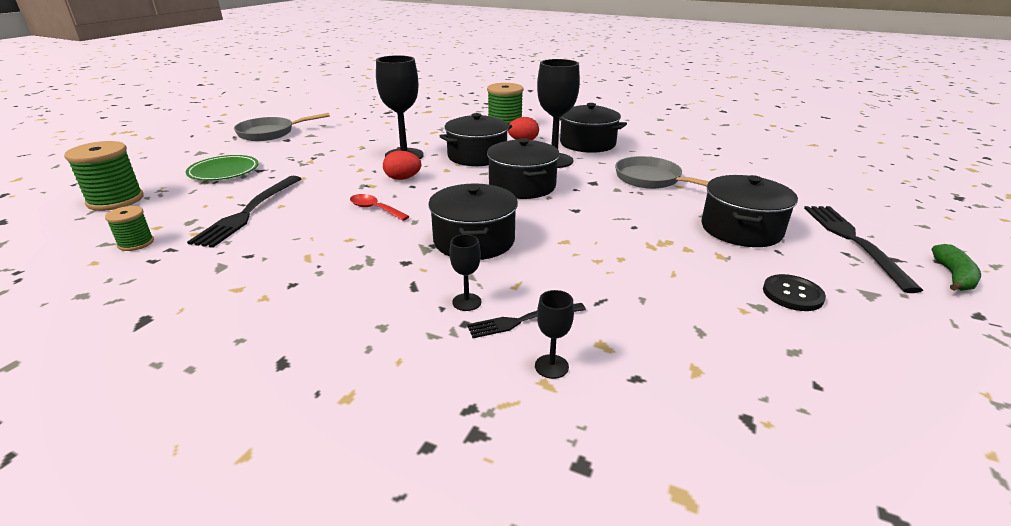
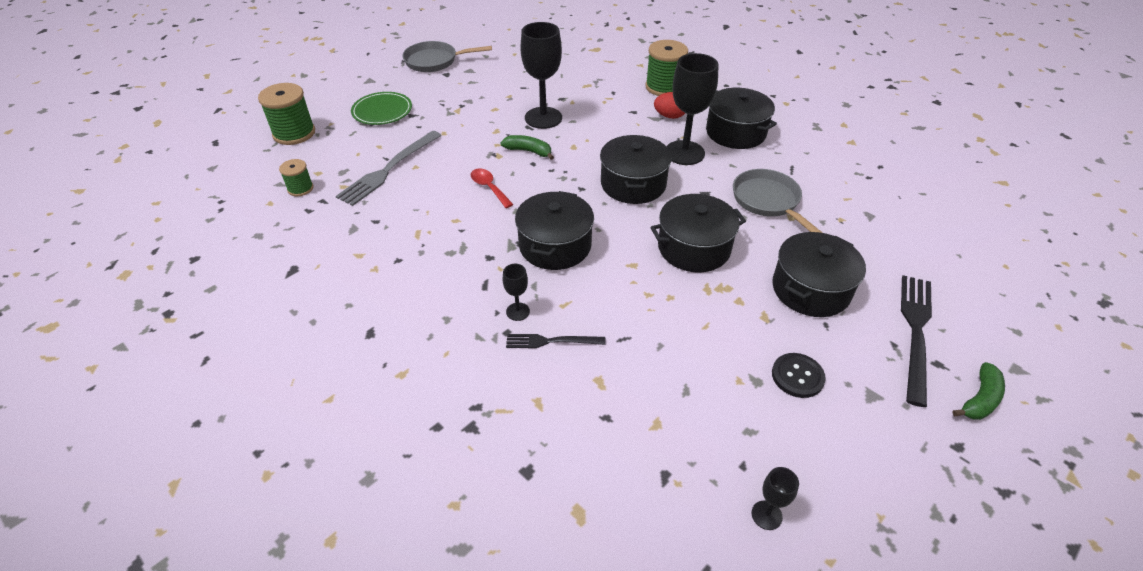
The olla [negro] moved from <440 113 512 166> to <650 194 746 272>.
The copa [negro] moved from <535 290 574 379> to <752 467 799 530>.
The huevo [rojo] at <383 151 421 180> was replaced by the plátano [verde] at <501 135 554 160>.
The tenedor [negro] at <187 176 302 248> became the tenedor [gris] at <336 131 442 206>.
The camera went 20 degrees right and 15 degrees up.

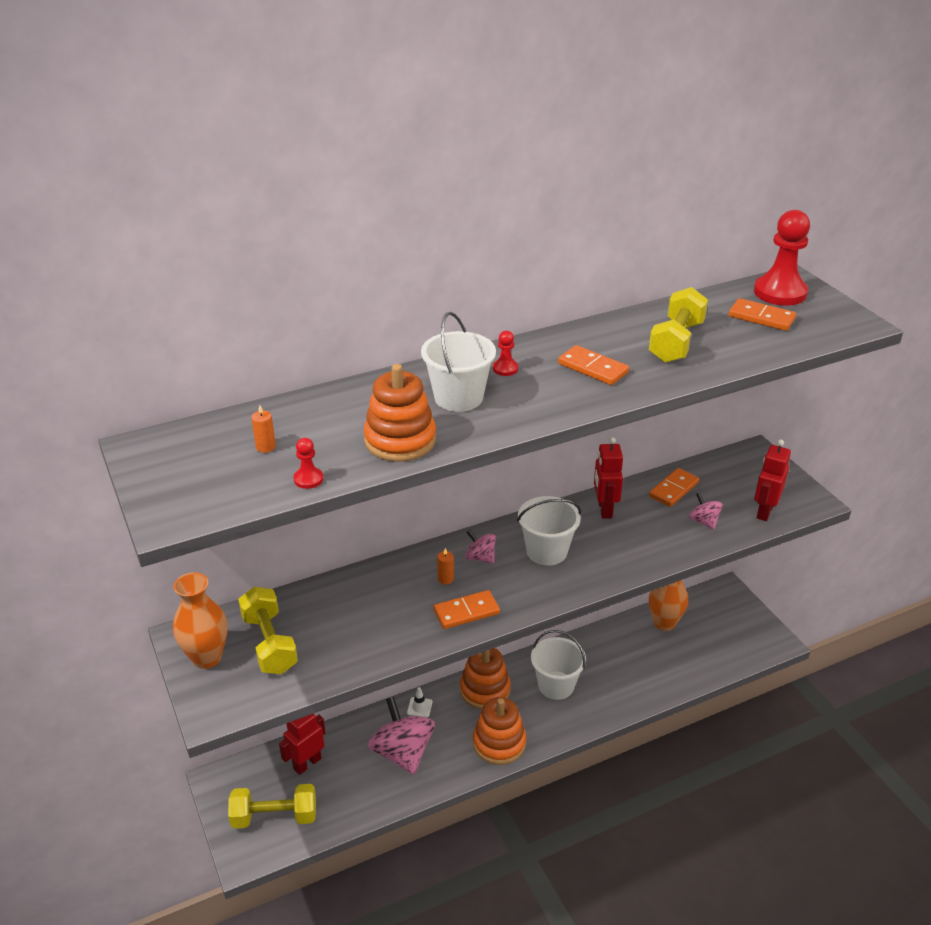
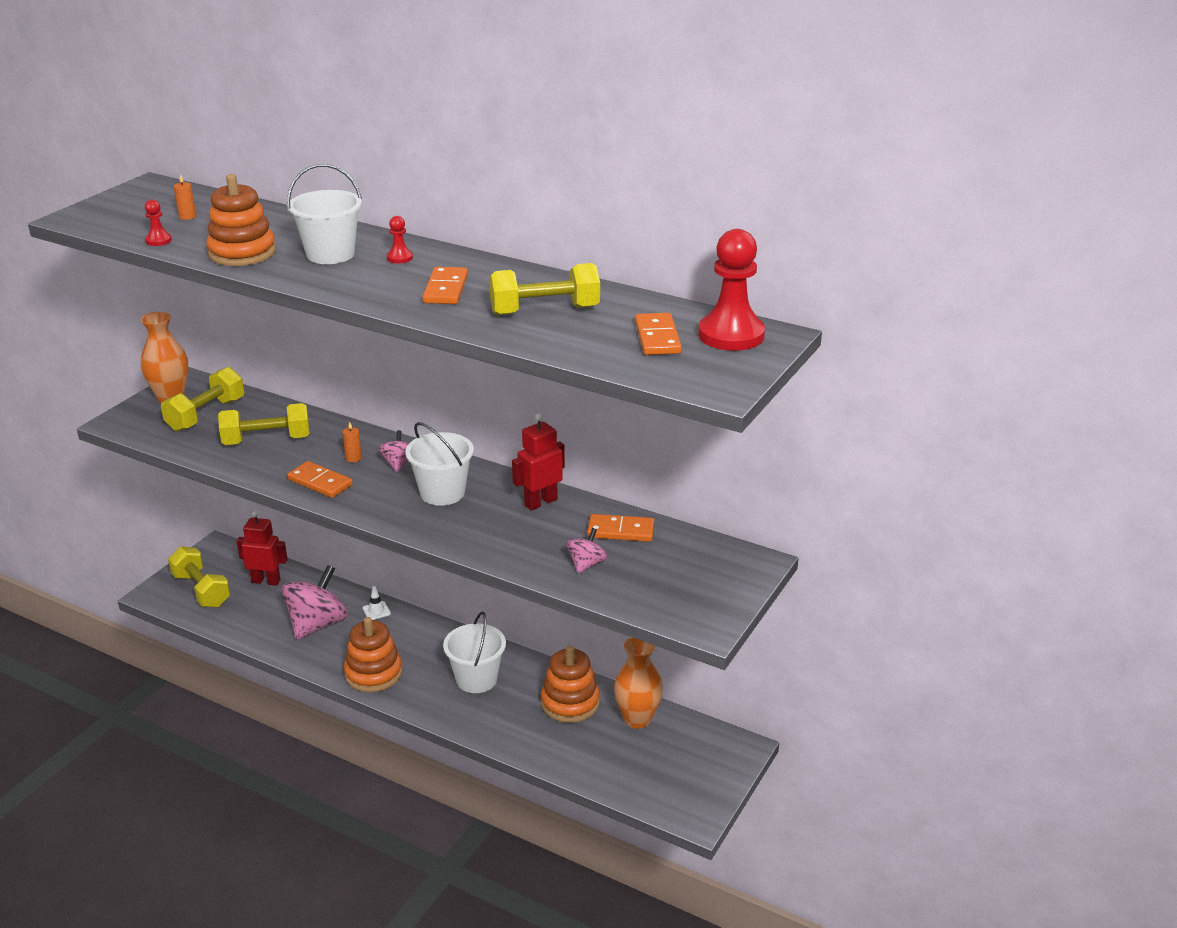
The robot [rojo] at <754 440 791 521> disappeared.
The mancuerna [amarillo] at <218 403 310 445> appeared.
The juguete apilable [naranja] moved from <460 648 511 709> to <541 646 600 723>.
The camera went 55 degrees right and 5 degrees down.

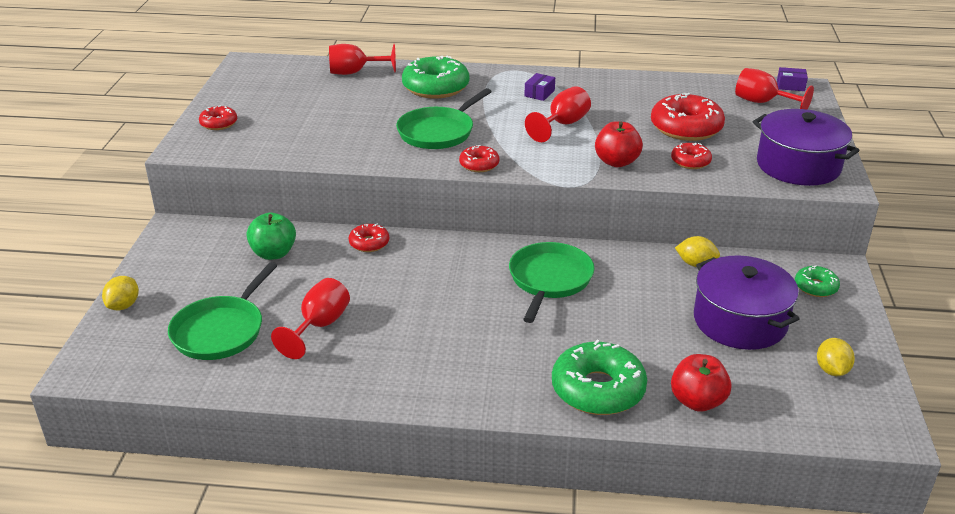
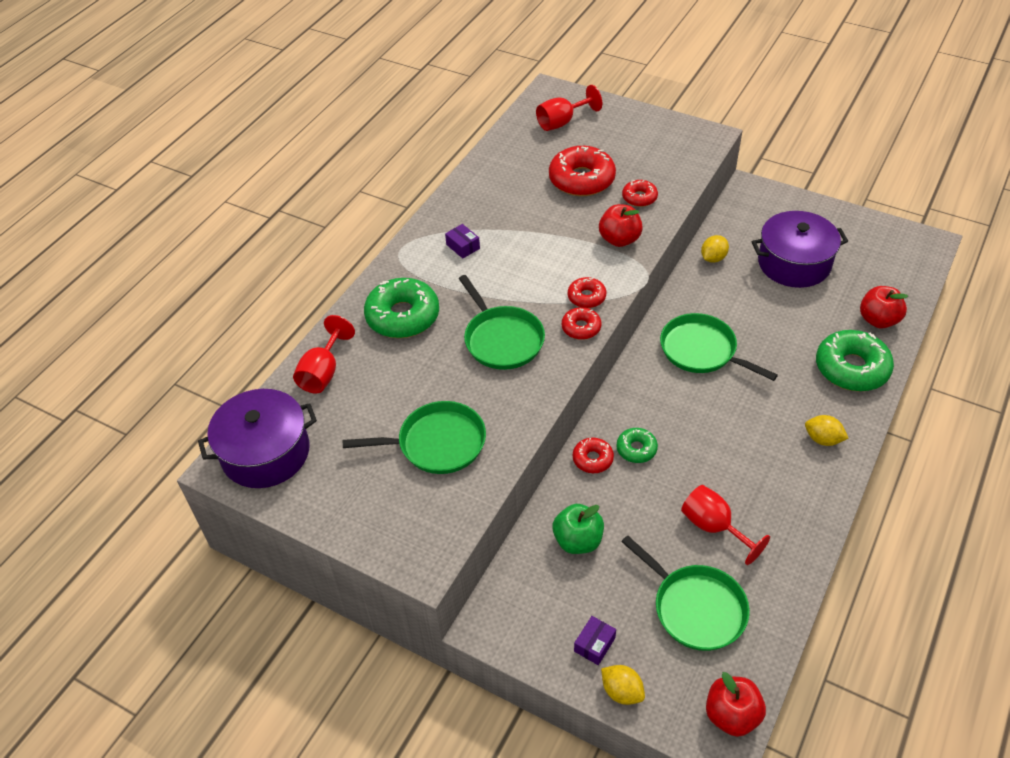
The copa [rojo] at <525 86 591 142> disappeared.
The sartén [verde] at <343 401 486 474> appeared.
The manzana [rojo] at <706 672 766 737> appeared.
The rosquilla [rojo] moved from <199 106 237 130> to <568 277 606 308>.
The olla [morado] moved from <753 109 860 186> to <198 389 317 488>.
The caja [morado] moved from <777 67 808 91> to <574 616 616 665>.
The rosquilla [verde] moved from <795 265 840 297> to <617 428 658 463>.
The limón [amarillo] moved from <817 338 855 376> to <805 415 848 446>.
The camera went 65 degrees left and 15 degrees up.

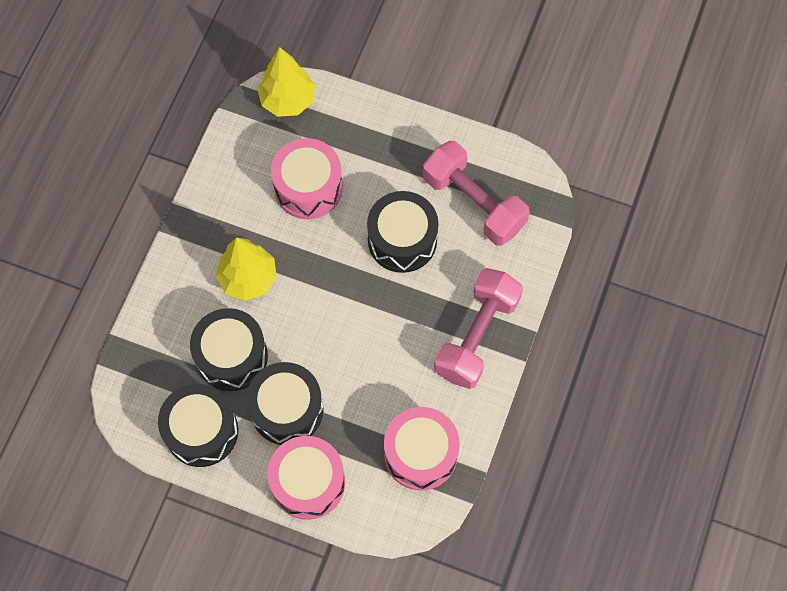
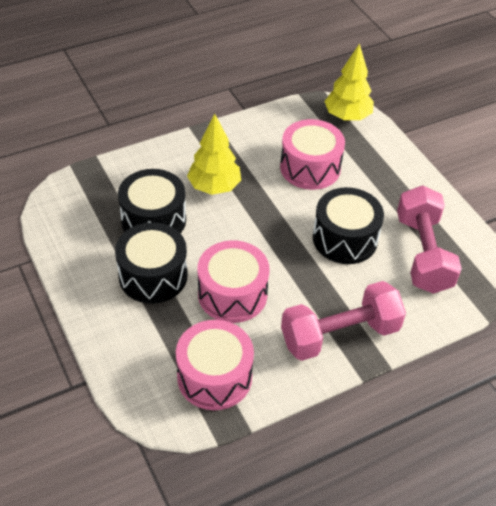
The tambor [negro] at <158 384 238 467> disappeared.
The tambor [rosa] moved from <267 436 345 520> to <198 240 269 323>.
The camera went 40 degrees right and 20 degrees down.

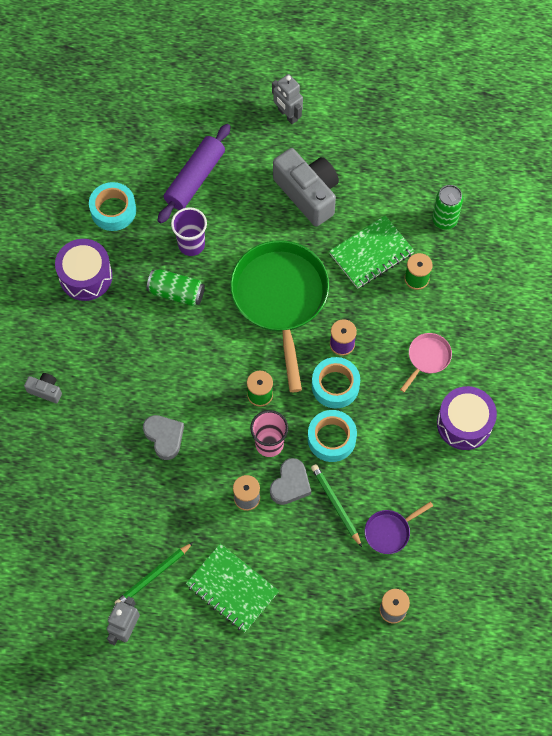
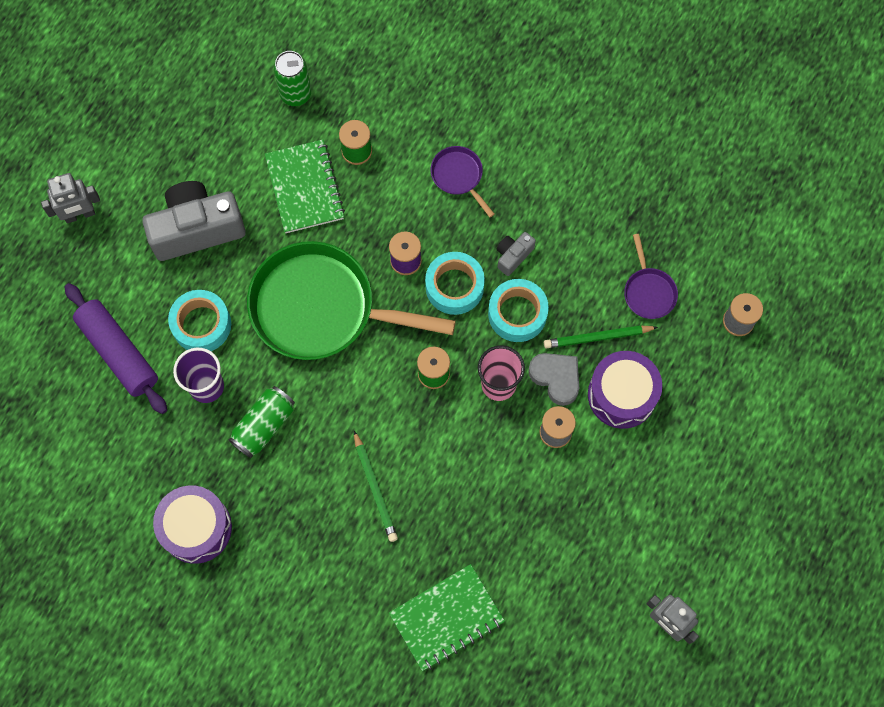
The corazón [gris] at <143 415 184 460> disappeared.
The cámara [gris] moved from <24 373 62 403> to <496 232 536 276>.
The cinta adhesiva [turquesa] moved from <89 182 136 231> to <168 290 231 351>.
The lápiz [verde] moved from <115 542 193 604> to <354 431 398 542>.
The cuaderno [verde] moved from <186 544 279 632> to <389 564 505 671>.
The tambor [morado] moved from <437 386 497 450> to <588 351 662 429>.
The sartén [rosa] at <400 333 452 392> became the sartén [morado] at <431 146 495 218>.
The camera went 70 degrees left and 5 degrees up.

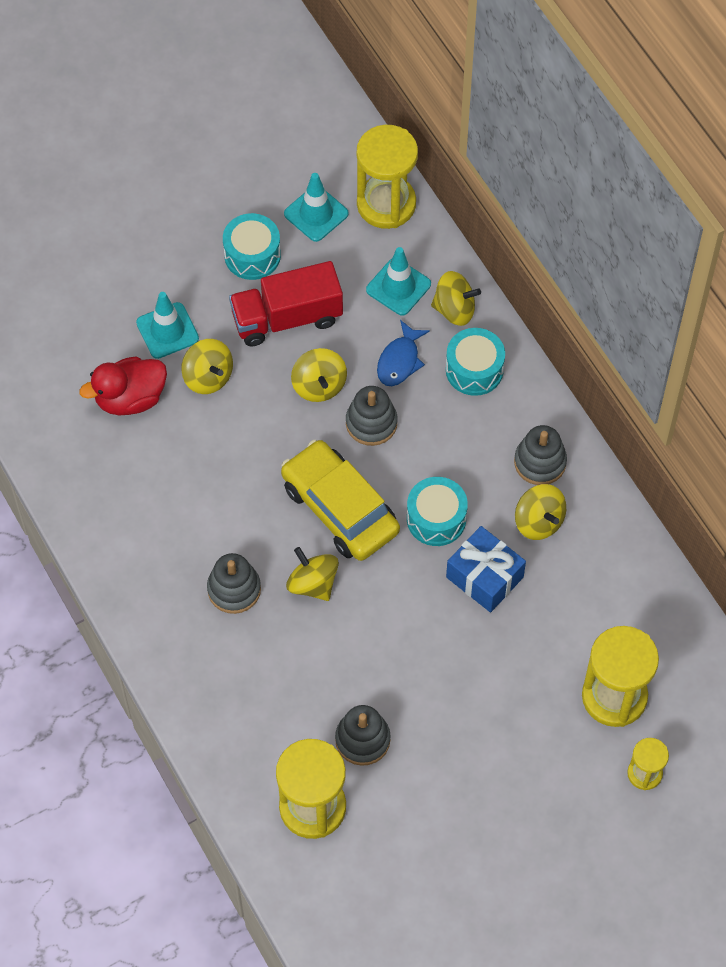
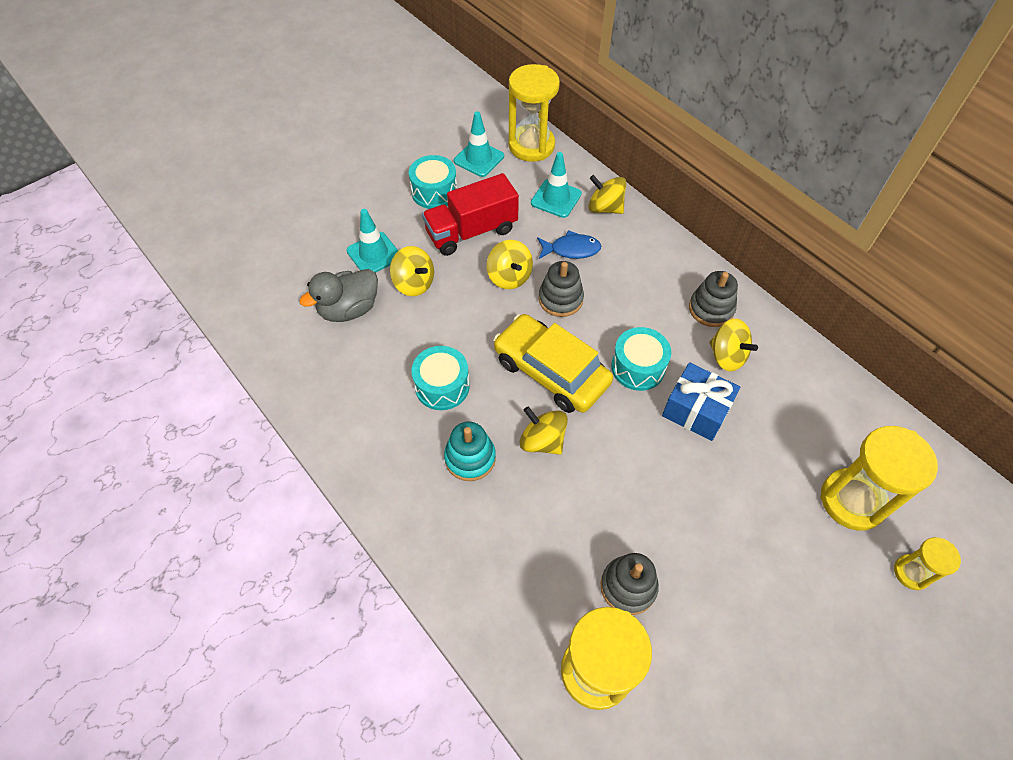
The tambor [turquesa] moved from <446 328 505 396> to <411 346 470 410>.
The pato [rojo] at <79 356 167 416> became the pato [gris] at <299 269 378 322>.
The juguete apilable [gris] at <207 553 261 614> became the juguete apilable [turquesa] at <444 422 496 481>.
The pez [azul] at <377 320 430 386> turned 105 degrees counterclockwise.
The peonza [amarillo] at <431 271 481 326> turned 150 degrees counterclockwise.
The camera went 10 degrees left and 5 degrees down.

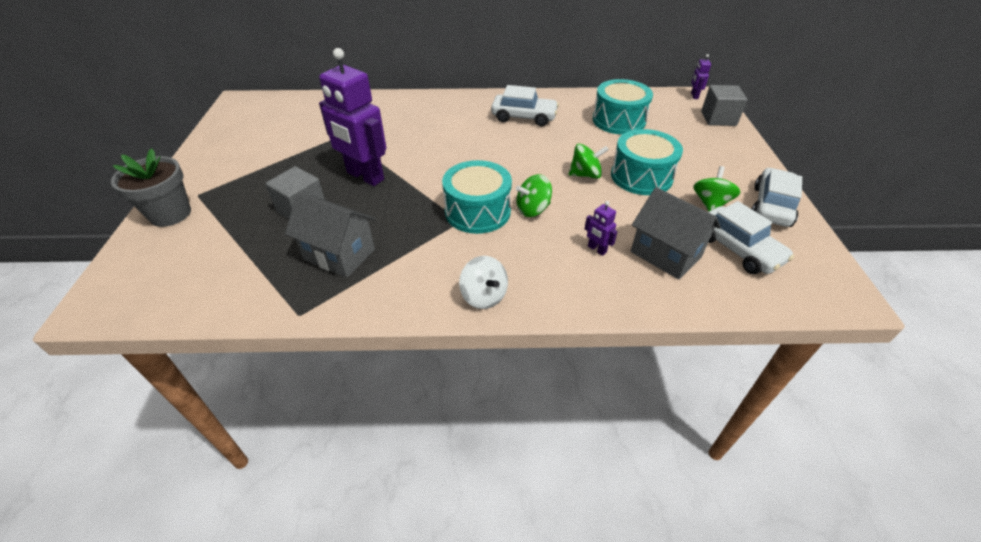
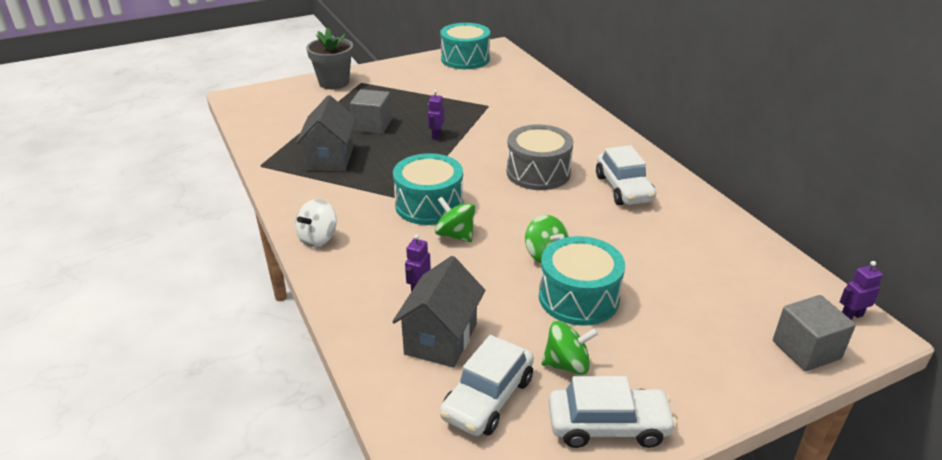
The tambor [gris] at <507 124 573 190> appeared.
The tambor [turquesa] moved from <593 79 653 135> to <440 23 490 69>.
The robot [morado] at <319 48 386 186> changed to 0.41 times the size.
The camera went 65 degrees right and 10 degrees down.

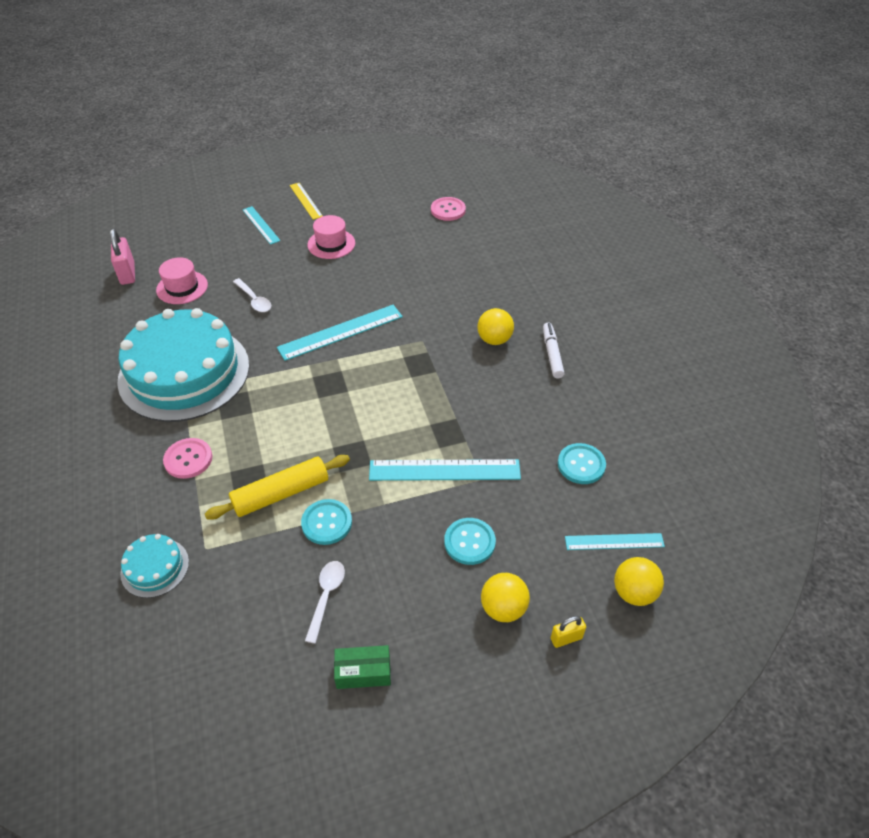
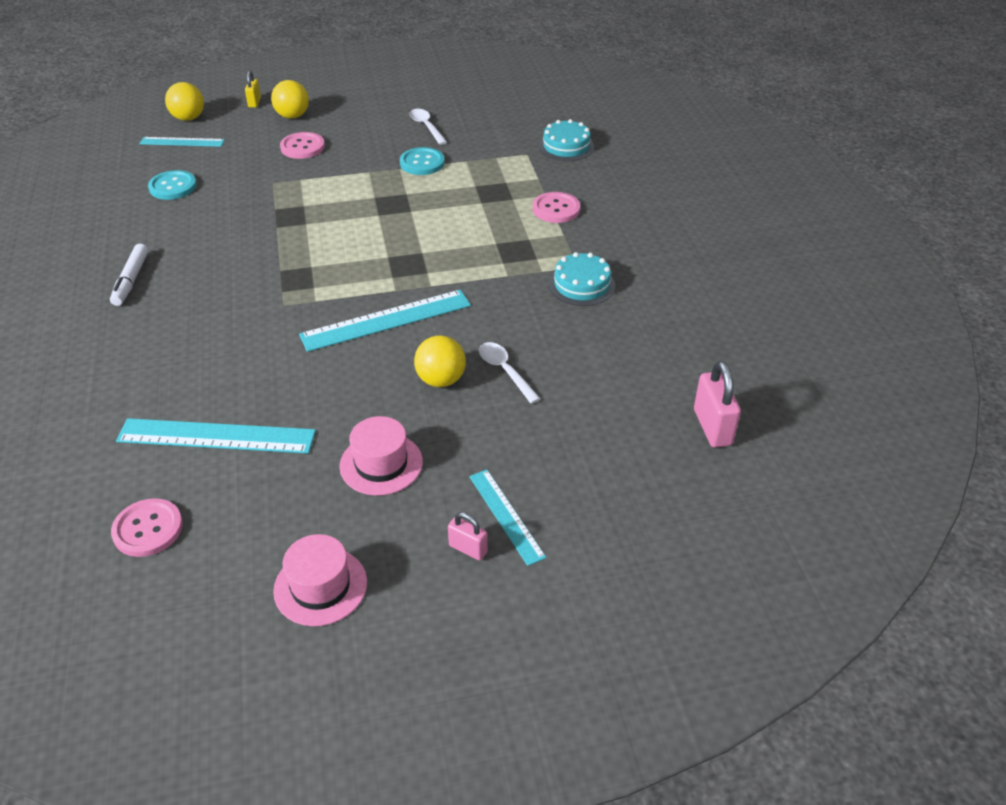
The rodillo [amarillo] at <205 455 350 520> disappeared.
The regla [amarillo] at <290 183 323 220> disappeared.
The caja [verde] at <334 645 391 689> disappeared.
The candado [rosa] at <448 512 488 561> appeared.
The sombrero [rosa] moved from <156 257 208 304> to <273 534 367 626>.
The regla [turquesa] moved from <369 459 521 481> to <116 418 316 454>.
The pelota [amarillo] moved from <477 308 514 345> to <414 335 466 387>.
The botón [turquesa] at <444 518 496 565> became the botón [rosa] at <280 132 325 159>.
The cuchara [blanco] at <305 561 345 643> turned 135 degrees clockwise.
The candado [amarillo] at <551 616 586 648> turned 75 degrees counterclockwise.
The tarta [turquesa] at <117 308 249 422> changed to 0.42 times the size.
The camera went 175 degrees left and 5 degrees down.

